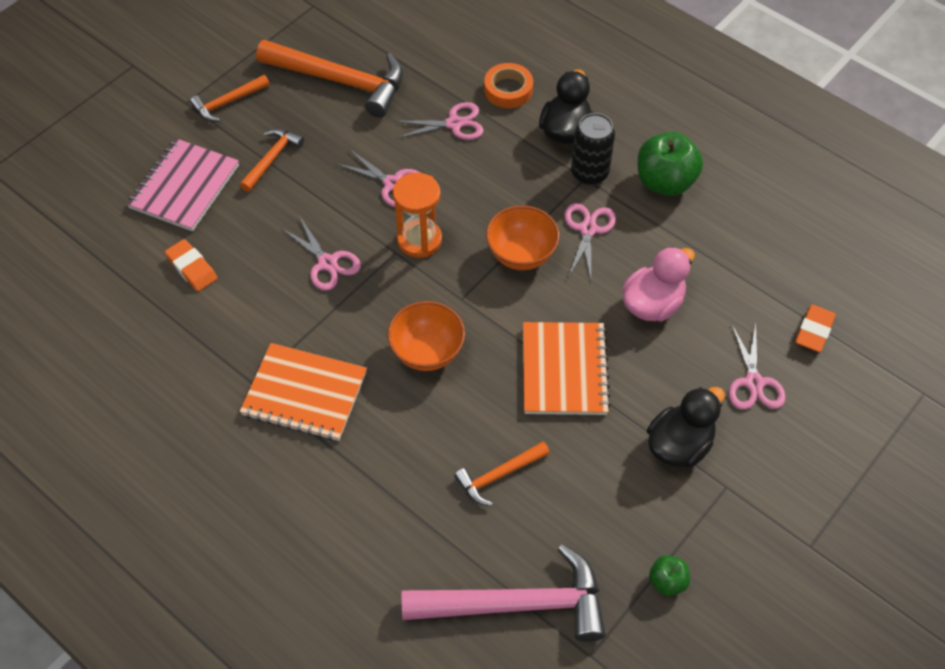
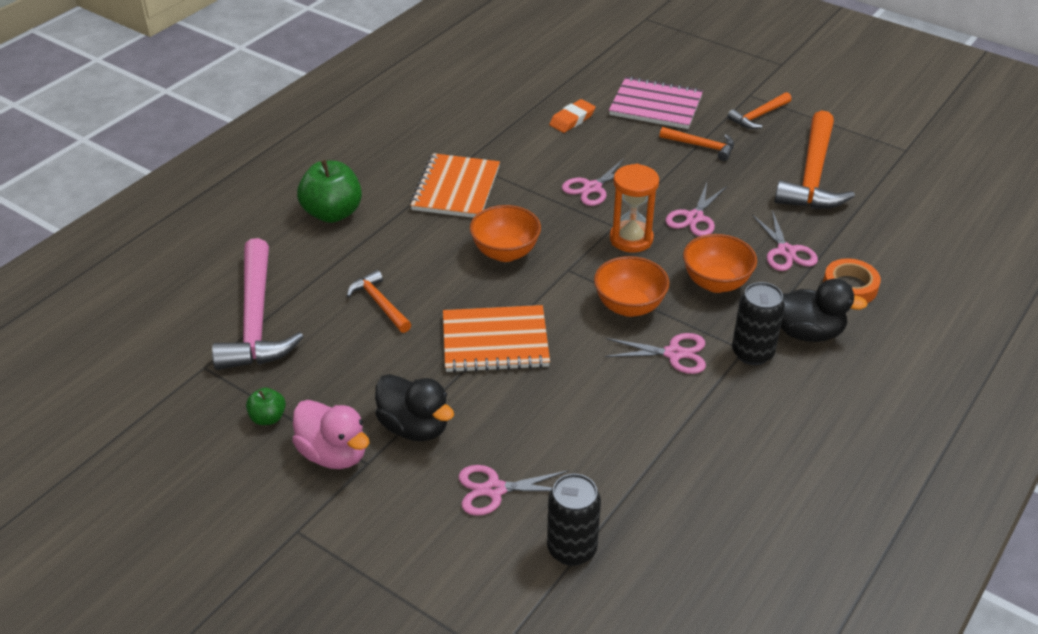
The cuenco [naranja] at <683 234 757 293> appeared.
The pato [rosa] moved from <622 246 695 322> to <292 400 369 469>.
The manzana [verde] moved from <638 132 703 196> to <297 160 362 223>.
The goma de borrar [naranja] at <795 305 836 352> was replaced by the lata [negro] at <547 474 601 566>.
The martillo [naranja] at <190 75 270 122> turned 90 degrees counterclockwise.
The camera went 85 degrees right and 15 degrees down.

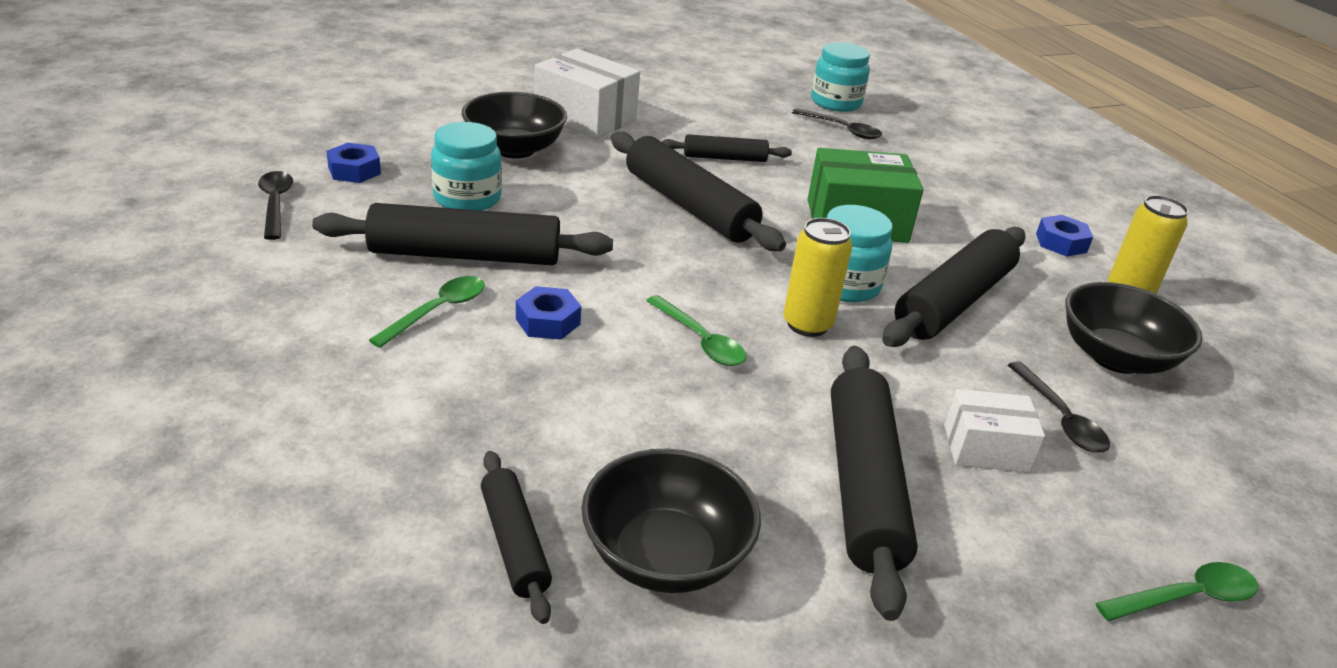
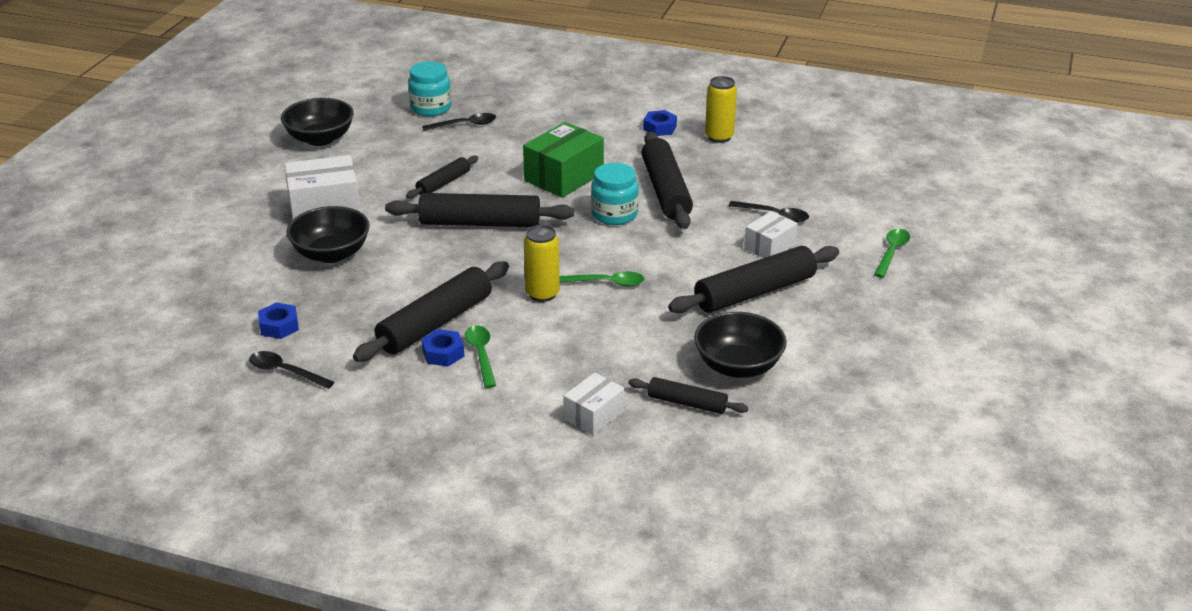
The tarro [turquesa] at <431 122 502 211> disappeared.
The caja [blanco] at <563 373 625 436> appeared.
The tuerca [azul] moved from <516 286 581 340> to <422 329 464 366>.
The lata [amarillo] moved from <783 218 852 337> to <524 225 560 302>.
The cuenco [negro] moved from <1065 282 1202 374> to <281 98 354 146>.
The rodillo [negro] at <831 346 918 621> turned 75 degrees counterclockwise.
The camera went 45 degrees left and 0 degrees up.

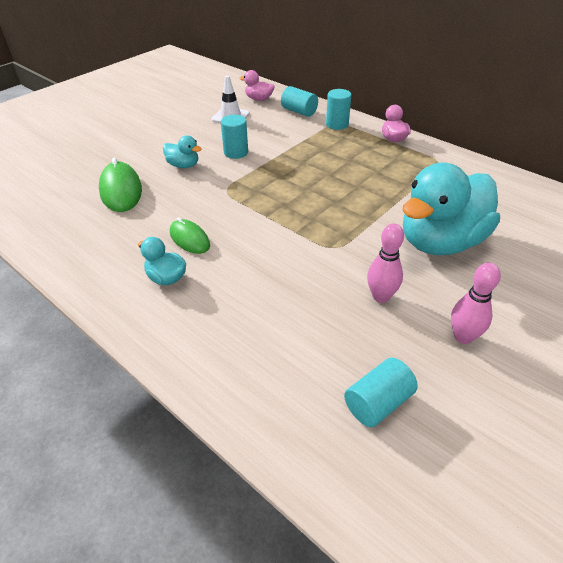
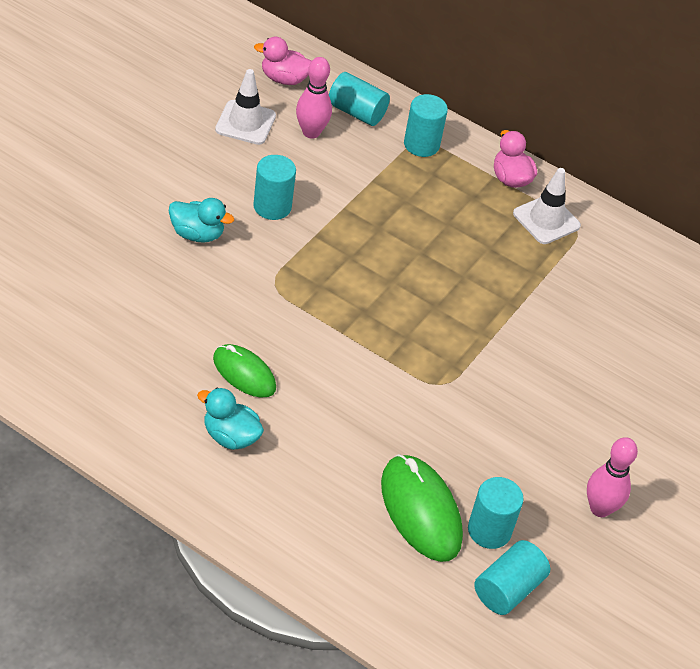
The pato [turquesa] at <403 162 500 255> disappeared.
The cilindro [turquesa] at <468 477 524 549> appeared.
The cono de tráfico [blanco] at <513 168 581 244> appeared.
The ratón [verde] moved from <99 158 142 212> to <381 454 463 562>.
The bolo [rosa] moved from <367 223 404 303> to <296 57 332 139>.
The camera went 15 degrees left and 5 degrees up.

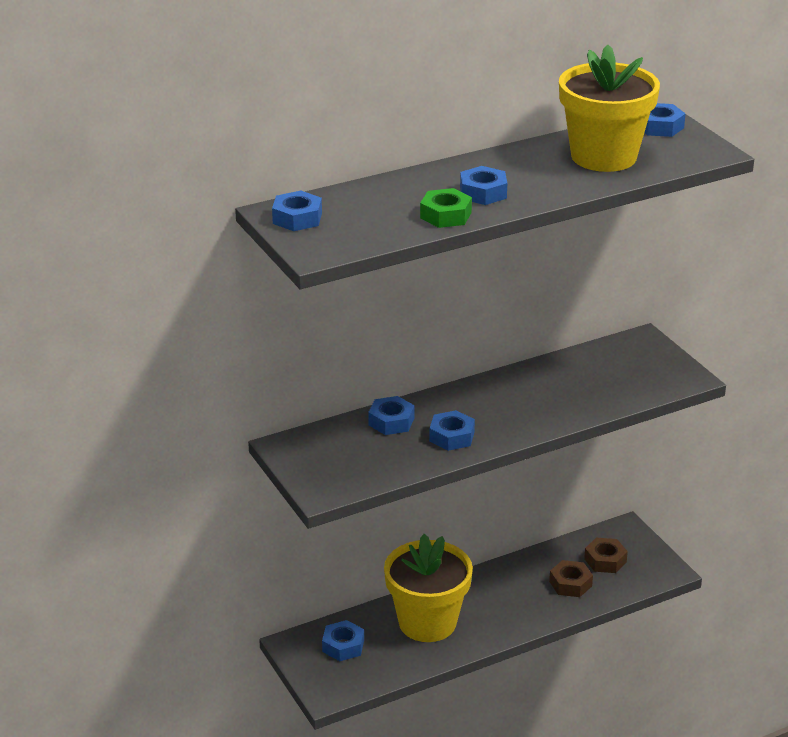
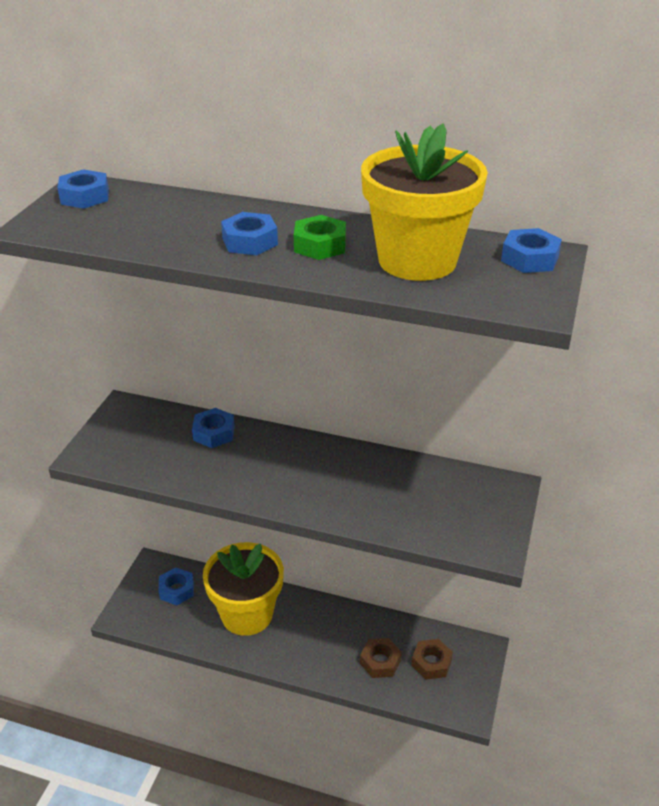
The tuerca [azul] at <429 410 475 451> disappeared.
The tuerca [verde] moved from <420 188 472 228> to <294 215 346 260>.
The camera went 45 degrees right and 5 degrees up.

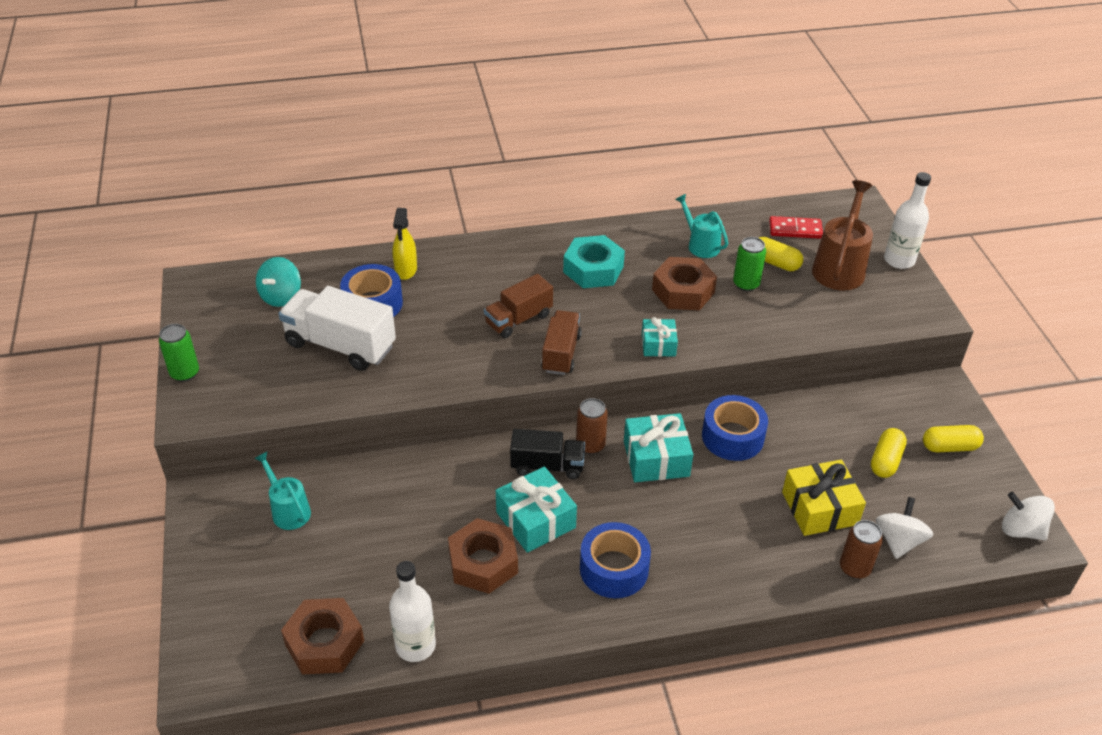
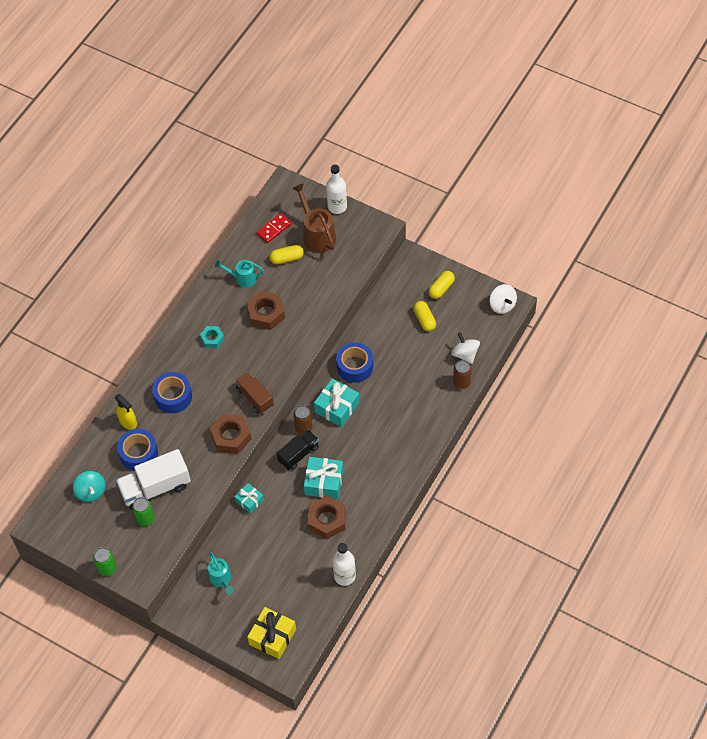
The camión [marrón] at <484 274 553 338> disappeared.
The tuerca [marrón] moved from <281 598 364 675> to <210 414 251 454>.
The cinta adhesiva [azul] moved from <580 522 651 598> to <152 372 192 413>.
The regalo [turquesa] moved from <642 317 678 357> to <234 483 264 514>.
The lata [verde] moved from <733 237 766 291> to <132 497 155 526>.
The regalo [amarillo] moved from <782 460 866 536> to <247 607 296 659>.
The regadera [turquesa] at <254 452 311 530> turned 120 degrees counterclockwise.
The peonza [blanco] at <1002 492 1055 540> turned 105 degrees counterclockwise.
The tuerca [turquesa] at <563 235 625 288> changed to 0.60 times the size.
The camera went 45 degrees left and 15 degrees up.

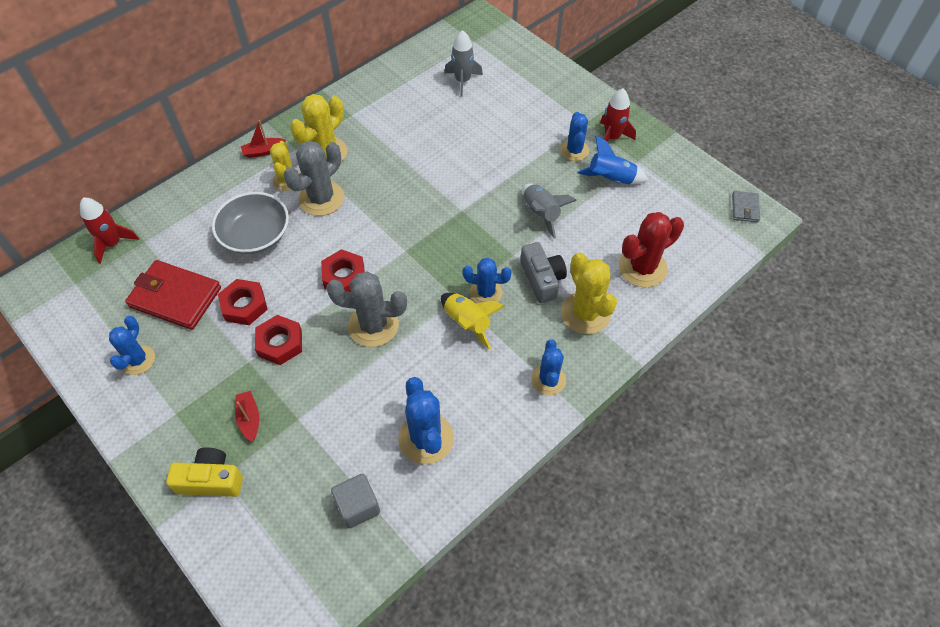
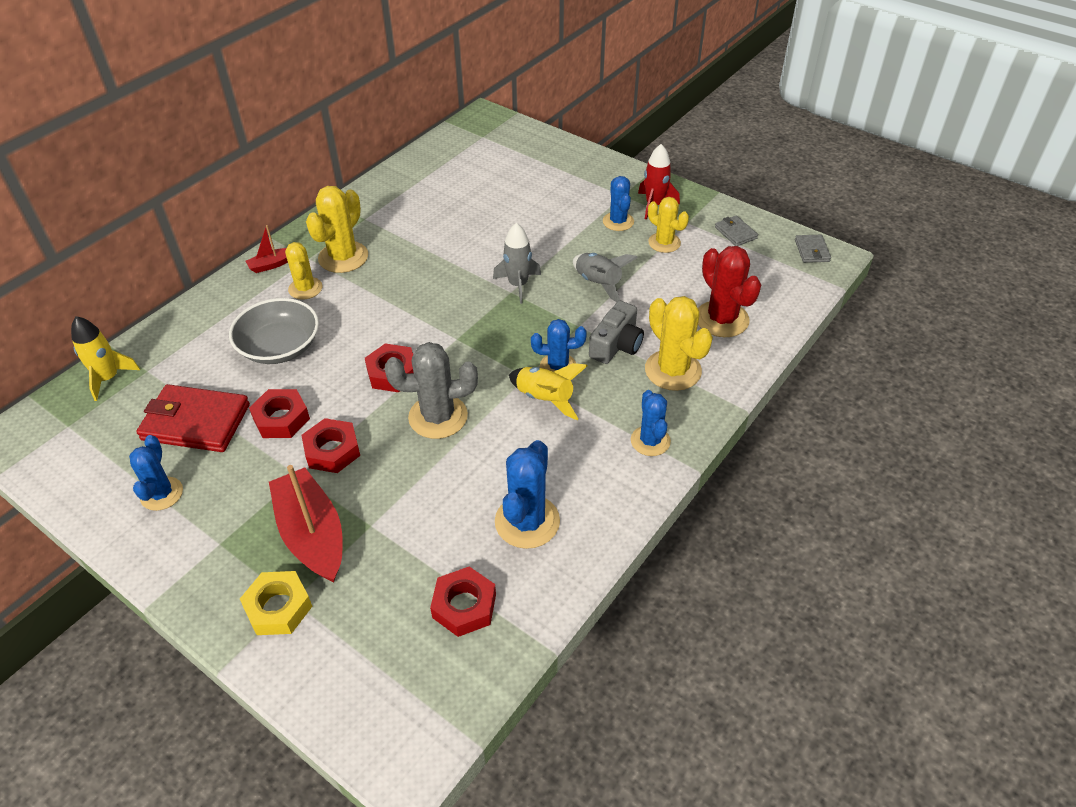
The cactus [gris] at <283 141 344 216> disappeared.
The cartera [gris] at <715 216 758 246> appeared.
The cohete [gris] moved from <444 30 483 97> to <493 223 541 304>.
The cámara [amarillo] at <166 447 243 497> was replaced by the tuerca [amarillo] at <240 571 312 635>.
The cubo [gris] at <331 474 380 528> was replaced by the tuerca [rojo] at <430 566 496 637>.
The cohete [azul] at <577 135 648 184> was replaced by the cactus [amarillo] at <648 197 689 253>.
The cohete [rojo] at <80 198 139 264> became the cohete [amarillo] at <71 316 140 401>.
The cactus [azul] at <398 377 454 464> turned 45 degrees clockwise.
The cámara [gris] at <520 242 567 303> turned 60 degrees clockwise.
The cactus [rojo] at <619 212 684 288> turned 75 degrees counterclockwise.
The barco [rojo] at <235 391 259 442> changed to 2.09 times the size.
The camera went 10 degrees left and 10 degrees down.

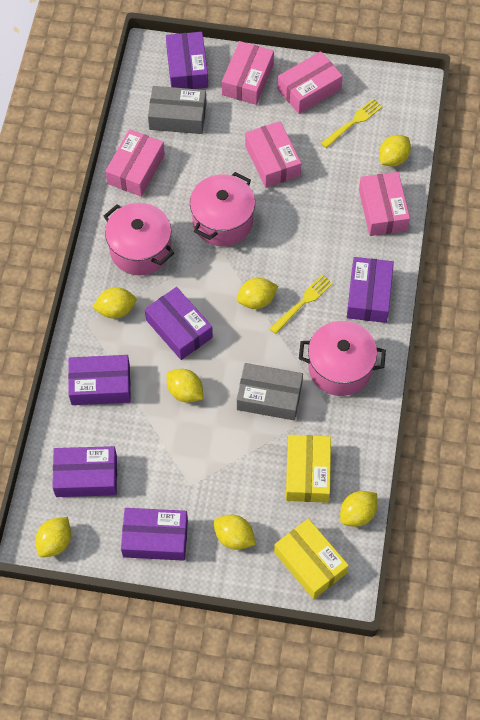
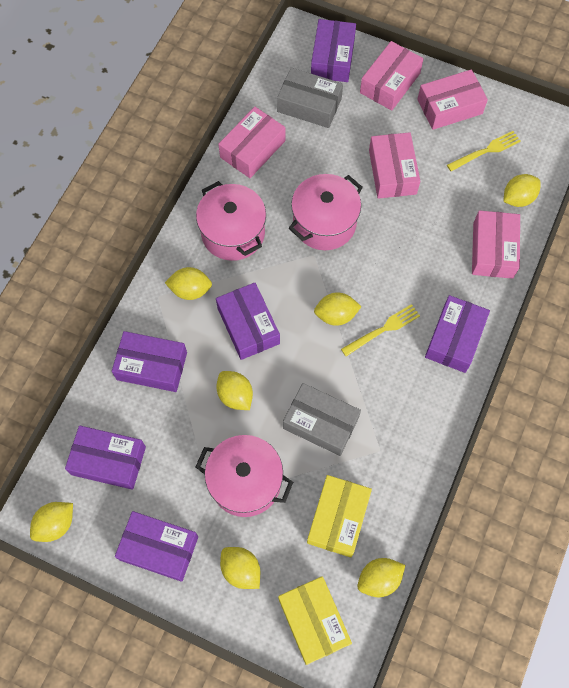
The olla [rosa] moved from <299 321 386 396> to <196 435 293 517>.
The camera went 15 degrees right and 5 degrees up.

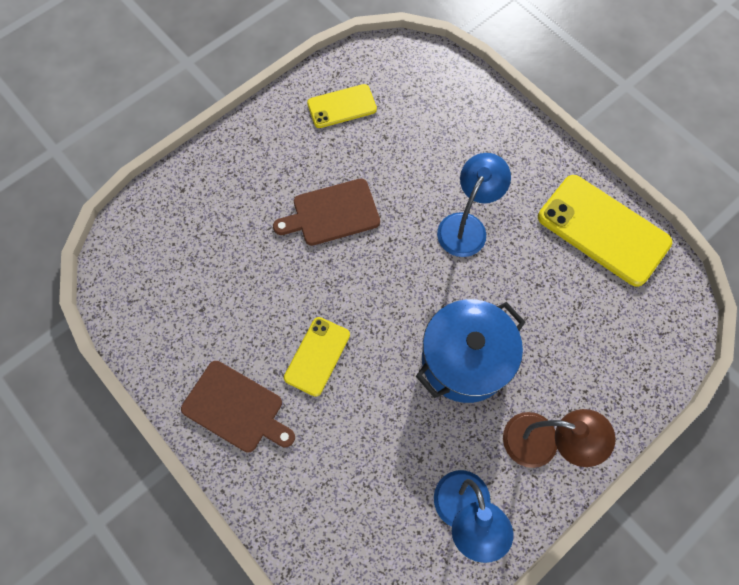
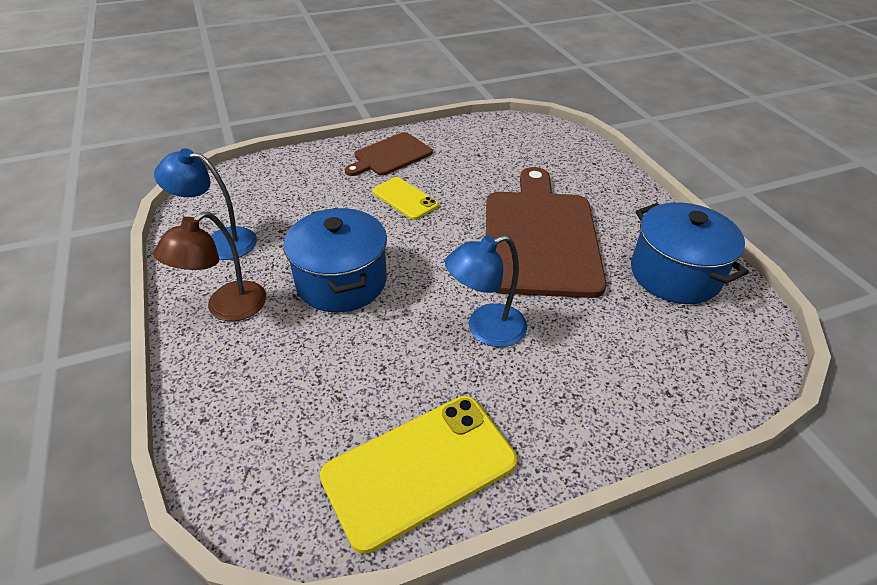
The móvil [amarillo] at <307 84 377 128> was replaced by the olla [azul] at <631 203 749 304>.
The lámpara [azul] at <437 153 511 257> turned 105 degrees clockwise.
The tabla de cortar [marrón] at <273 178 380 246> changed to 1.86 times the size.
The camera went 110 degrees right and 25 degrees down.

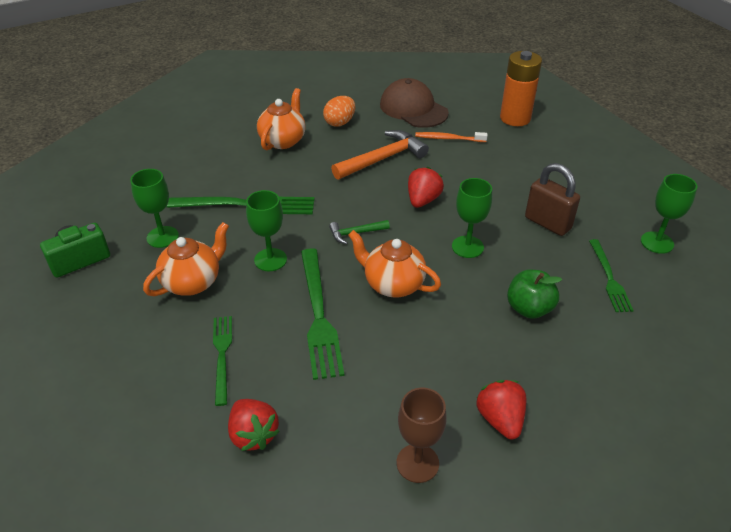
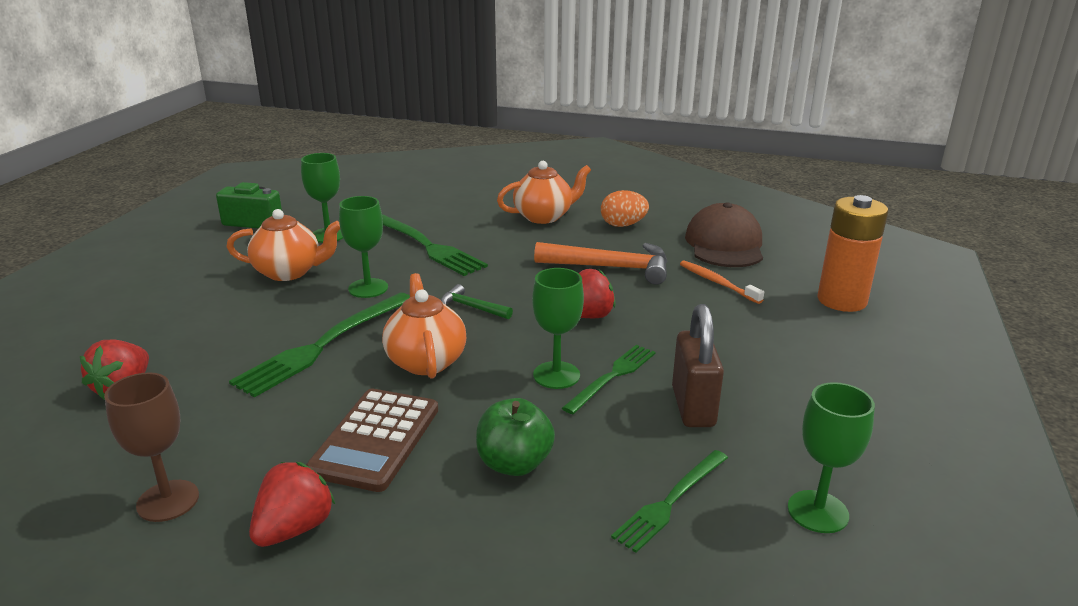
The calculadora [marrón] at <306 389 438 492> appeared.
The tenedor [verde] moved from <213 316 232 406> to <562 345 656 414>.
The camera went 45 degrees right and 15 degrees down.

